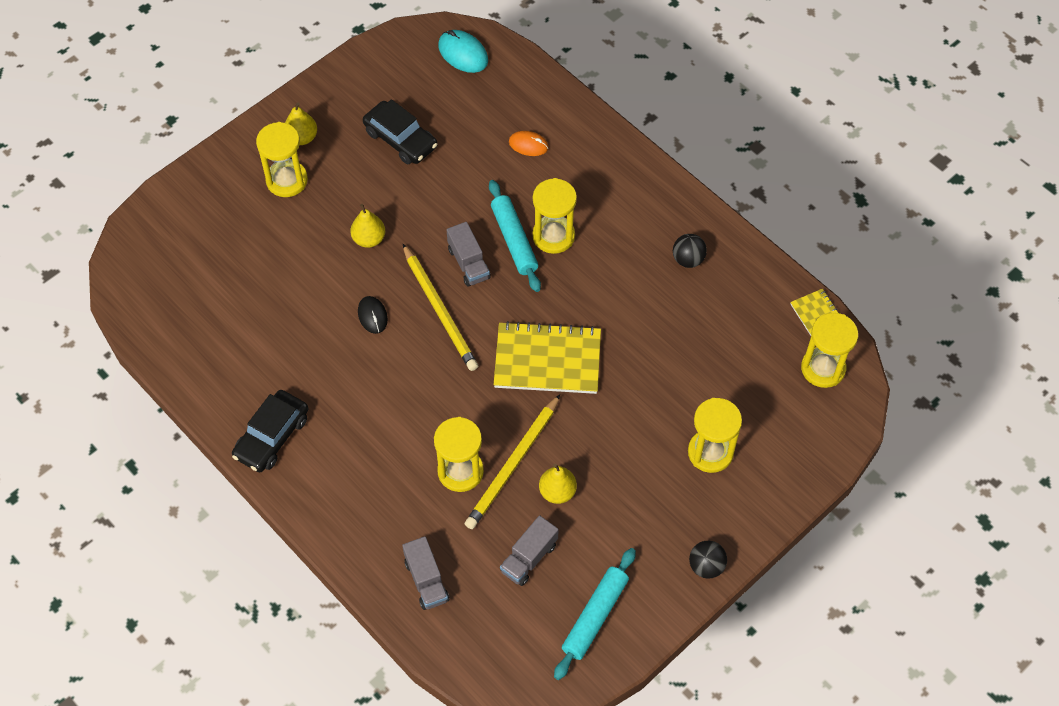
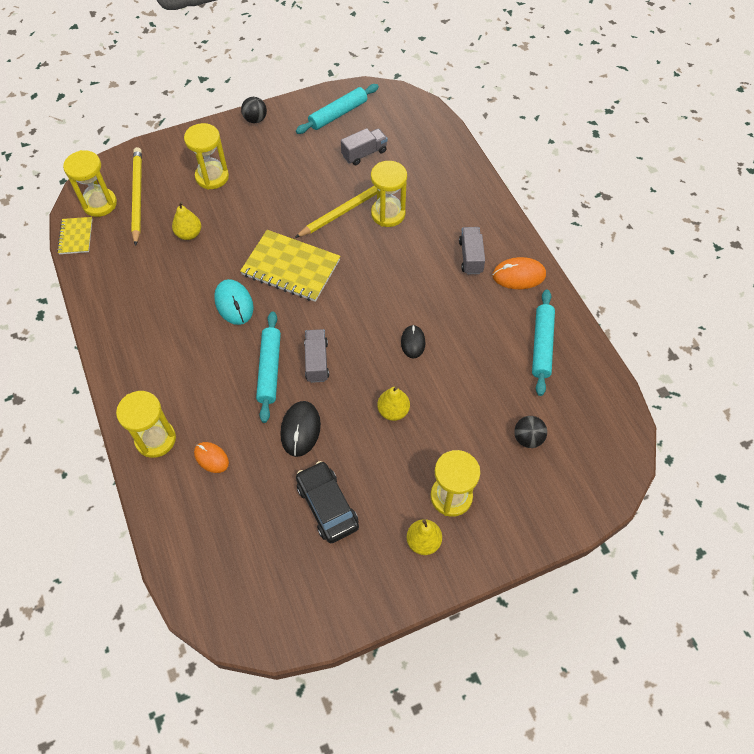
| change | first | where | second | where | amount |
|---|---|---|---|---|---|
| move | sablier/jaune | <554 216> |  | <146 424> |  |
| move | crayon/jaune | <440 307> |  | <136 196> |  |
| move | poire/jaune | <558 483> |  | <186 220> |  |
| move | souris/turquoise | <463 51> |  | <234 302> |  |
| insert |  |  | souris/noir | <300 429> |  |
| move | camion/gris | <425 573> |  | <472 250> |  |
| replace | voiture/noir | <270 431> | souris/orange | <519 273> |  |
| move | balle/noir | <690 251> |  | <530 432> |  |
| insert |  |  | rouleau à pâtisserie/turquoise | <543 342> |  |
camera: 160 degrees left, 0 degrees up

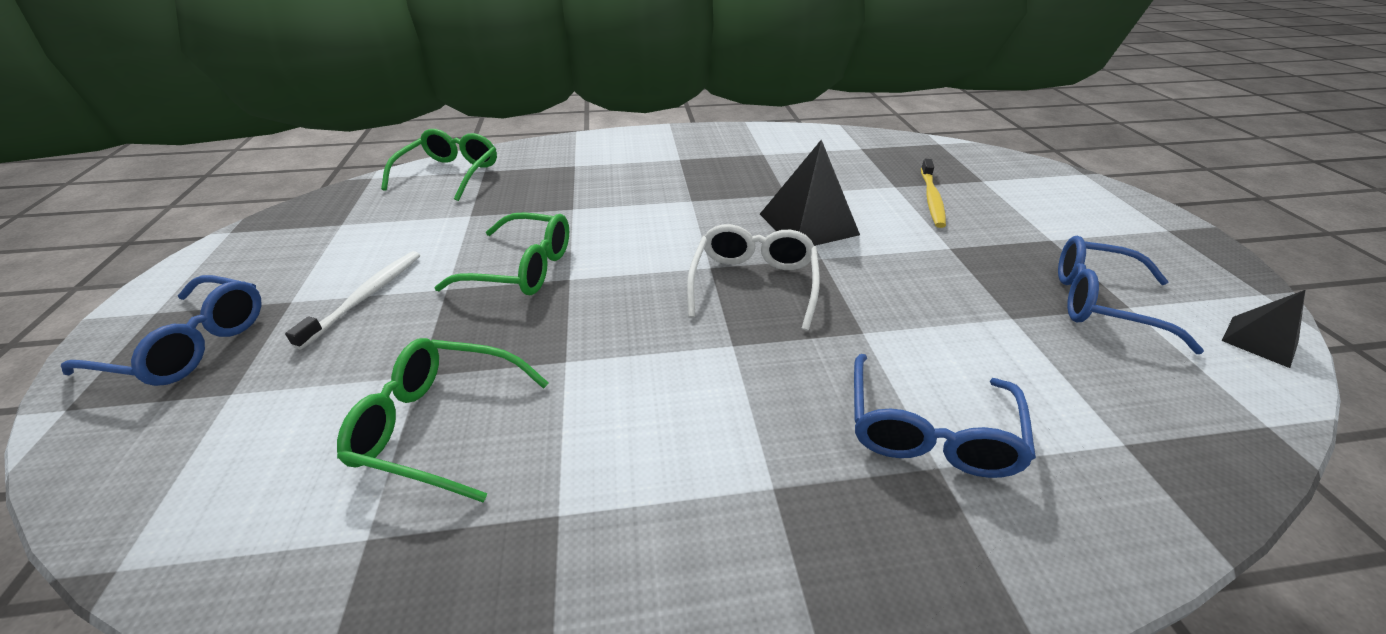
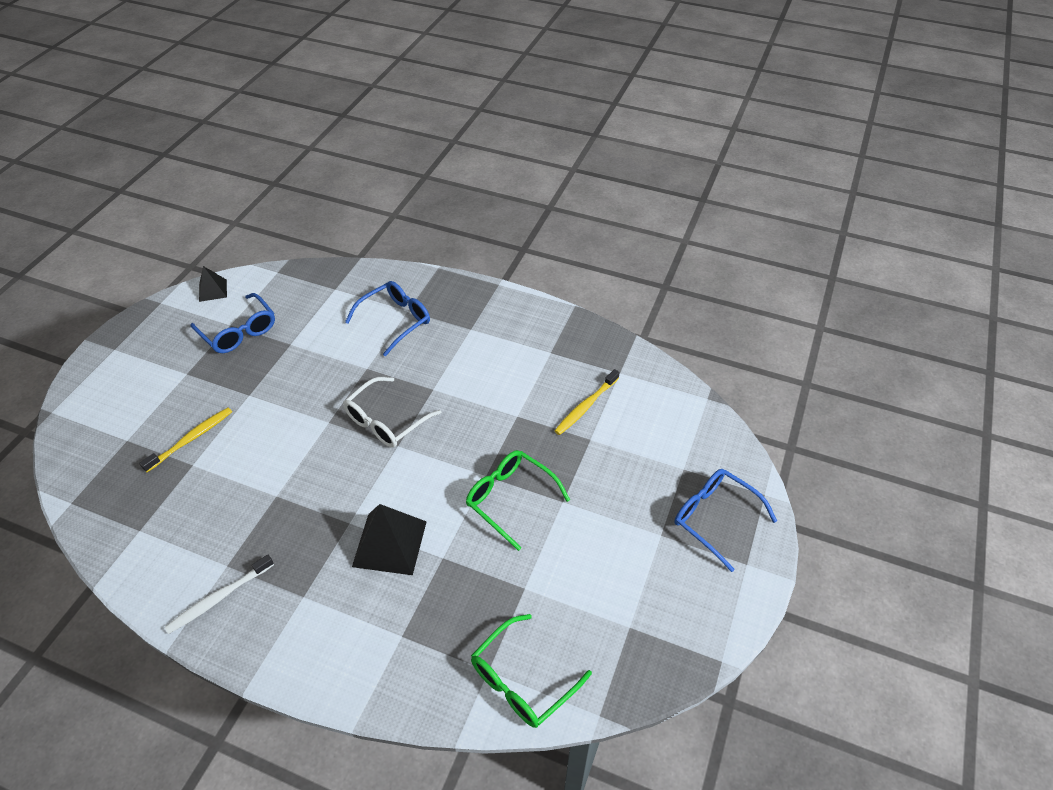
| change | first | where | second | where | amount |
|---|---|---|---|---|---|
| move | brosse à dents/blanc | <352 300> |  | <219 594> |  |
| move | pyramide/noir | <810 192> |  | <389 539> |  |
| replace | lunettes/vert | <443 420> | brosse à dents/jaune | <587 402> |  |
camera: 150 degrees left, 10 degrees up

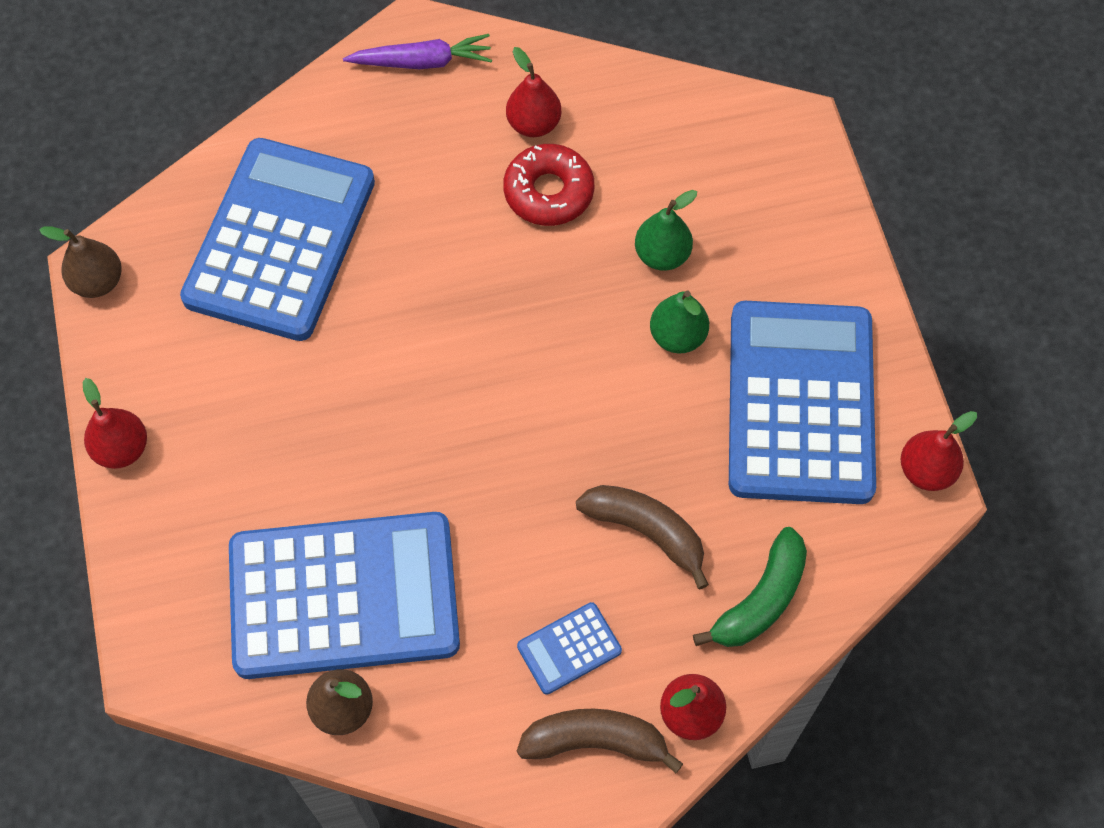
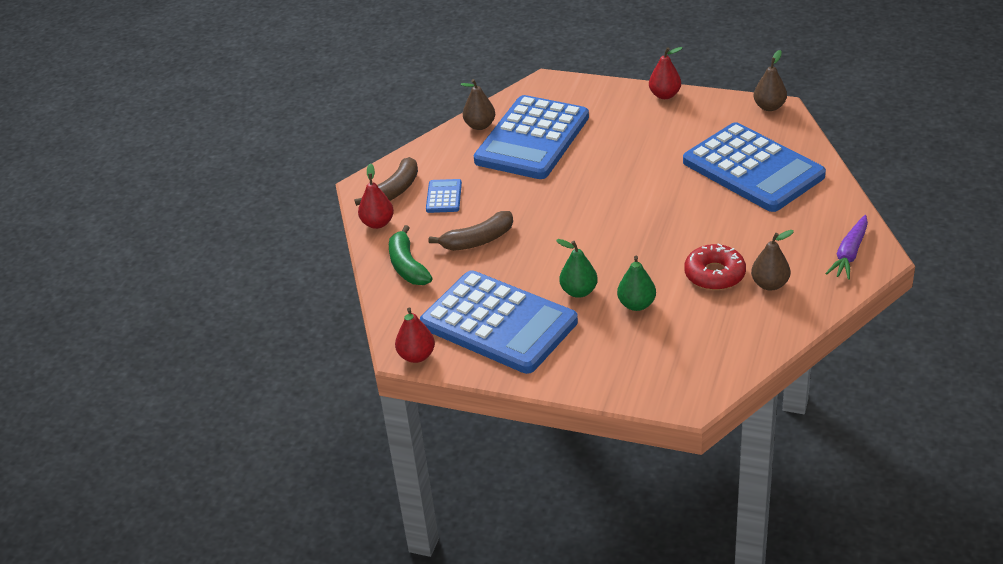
| change | first | where | second | where | amount |
|---|---|---|---|---|---|
| recolor | poire/rouge | <534 92> | poire/marron | <772 260> |  |
camera: 125 degrees right, 25 degrees down

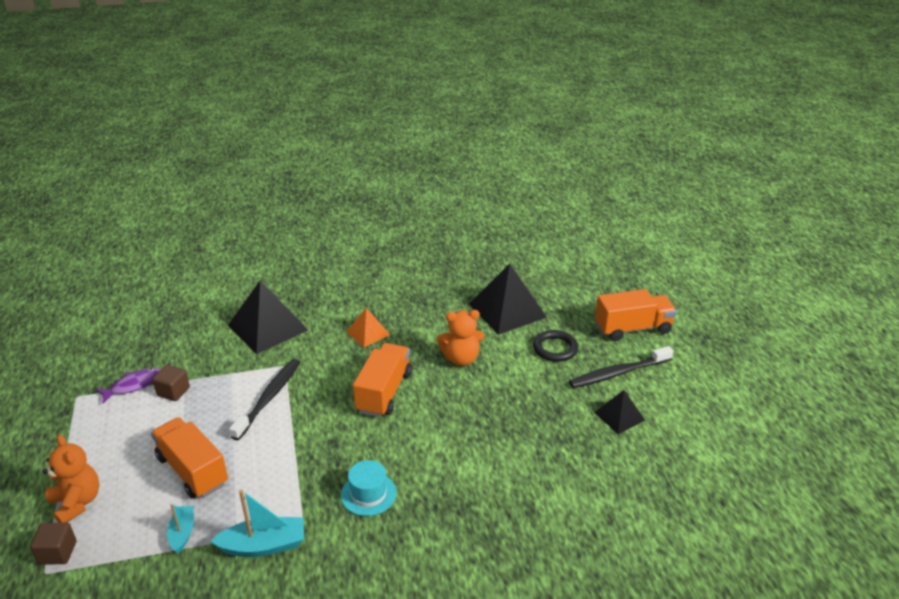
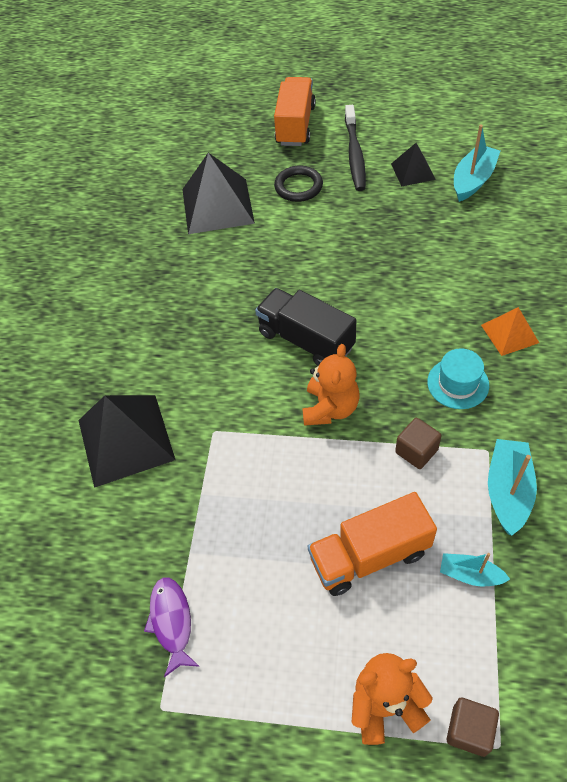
| change | first | where | second | where | amount |
|---|---|---|---|---|---|
| recolor | camion/orange | <382 380> | camion/noir | <305 327> |  |
| move | ours en peluche/orange | <460 338> |  | <330 385> |  |
| move | cube/marron | <171 383> |  | <418 443> |  |
| insert |  |  | bateau/turquoise | <477 163> |  |
| move | pyramide/orange | <368 328> |  | <510 331> |  |
| delete | brosse à dents/noir | <265 399> |  |  |  |
camera: 65 degrees left, 20 degrees up

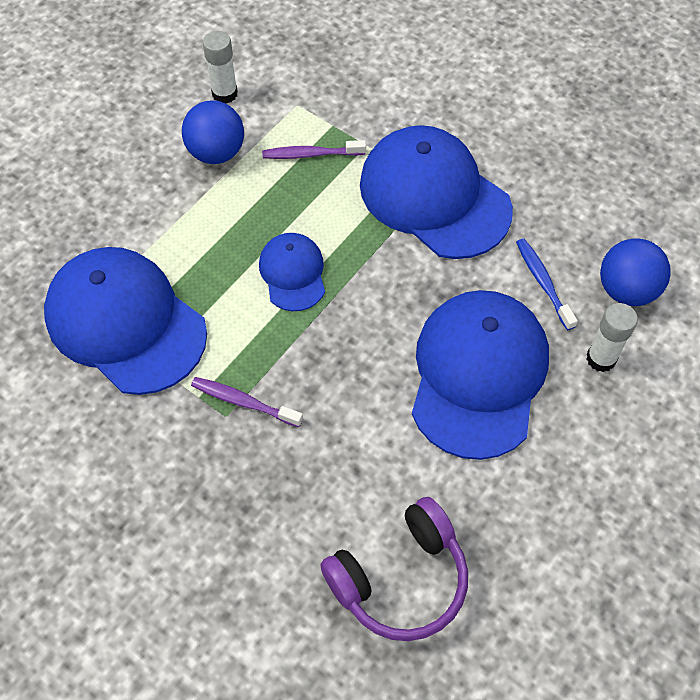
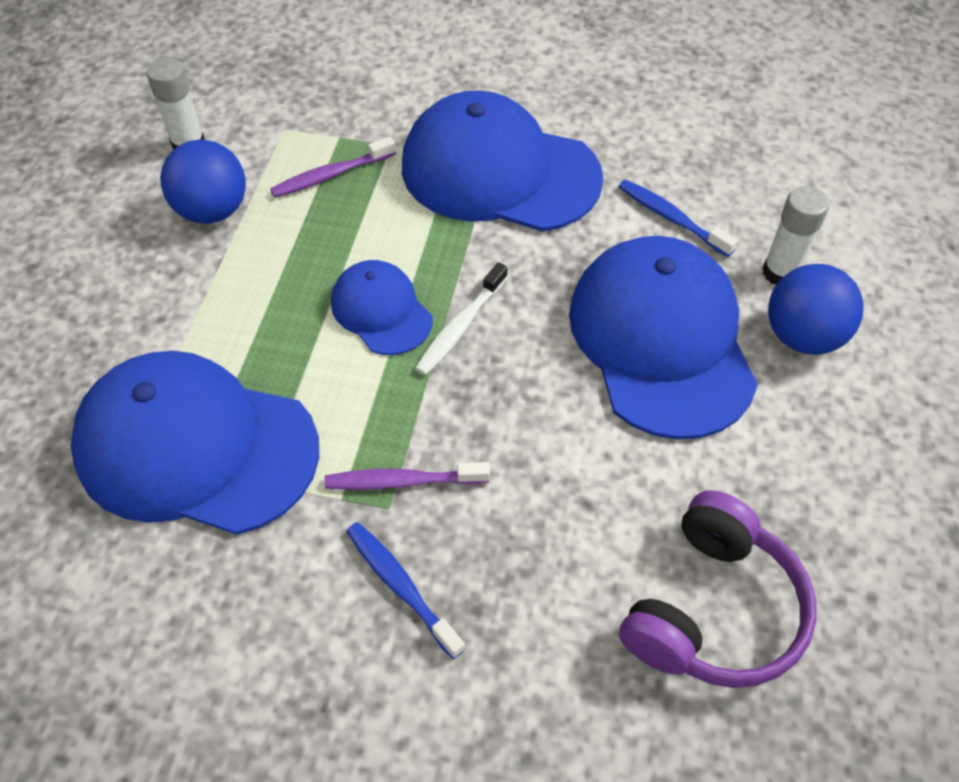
| change | first | where | second | where | amount |
|---|---|---|---|---|---|
| insert |  |  | brosse à dents/bleu | <405 590> |  |
| insert |  |  | brosse à dents/blanc | <461 318> |  |
| move | balle/bleu | <635 272> |  | <816 309> |  |
camera: 25 degrees left, 5 degrees down

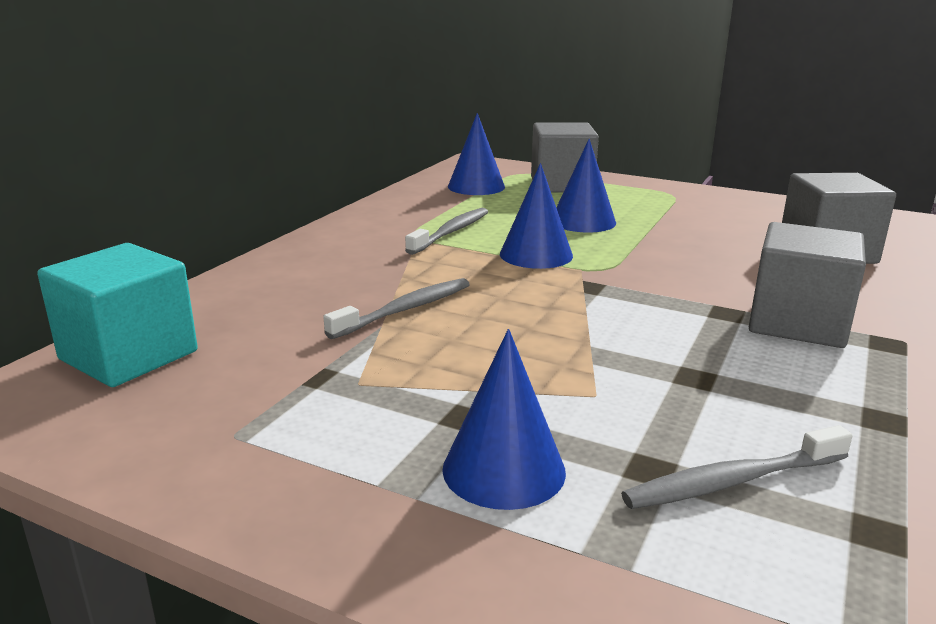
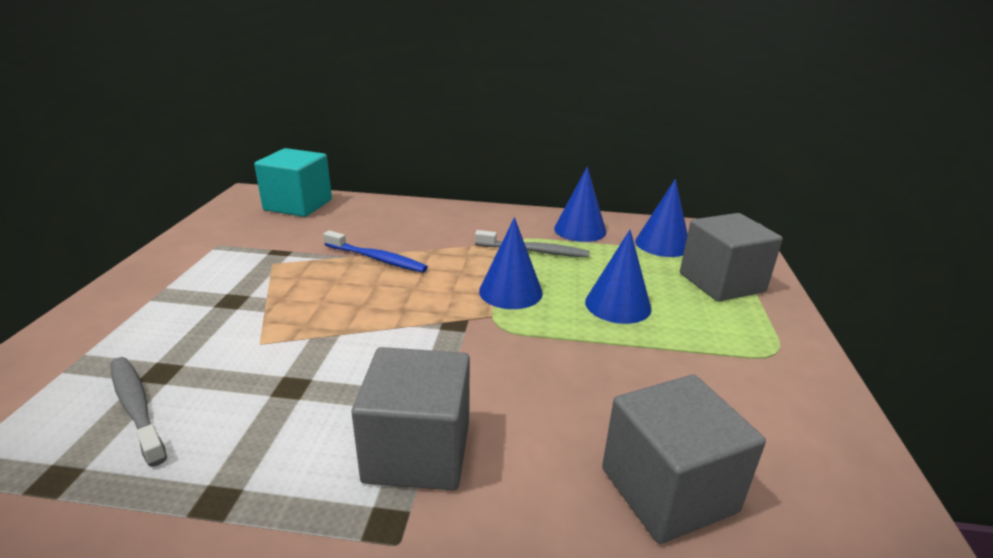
| change | first | where | second | where | amount |
|---|---|---|---|---|---|
| recolor | brosse à dents/gris | <396 308> | brosse à dents/bleu | <375 251> |  |
| move | cône/bleu | <504 419> |  | <580 204> |  |
camera: 70 degrees right, 5 degrees up

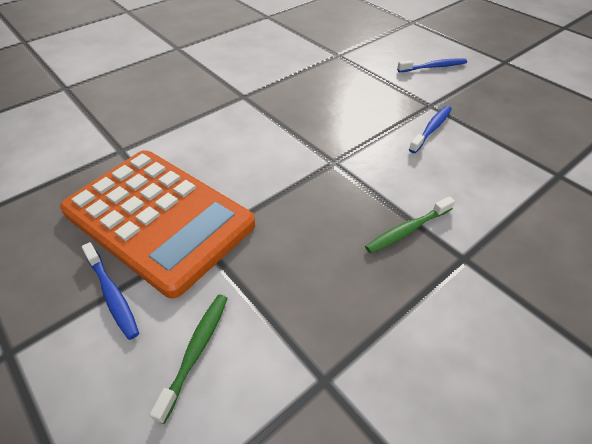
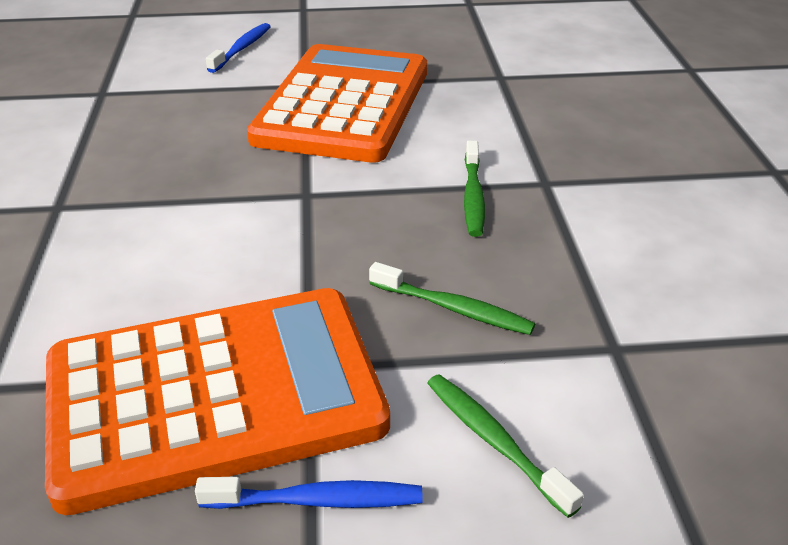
| change | first | where | second | where | amount |
|---|---|---|---|---|---|
| replace | brosse à dents/bleu | <430 129> | calculatrice/orange | <337 103> |  |
| insert |  |  | brosse à dents/vert | <452 298> |  |
camera: 55 degrees left, 10 degrees down

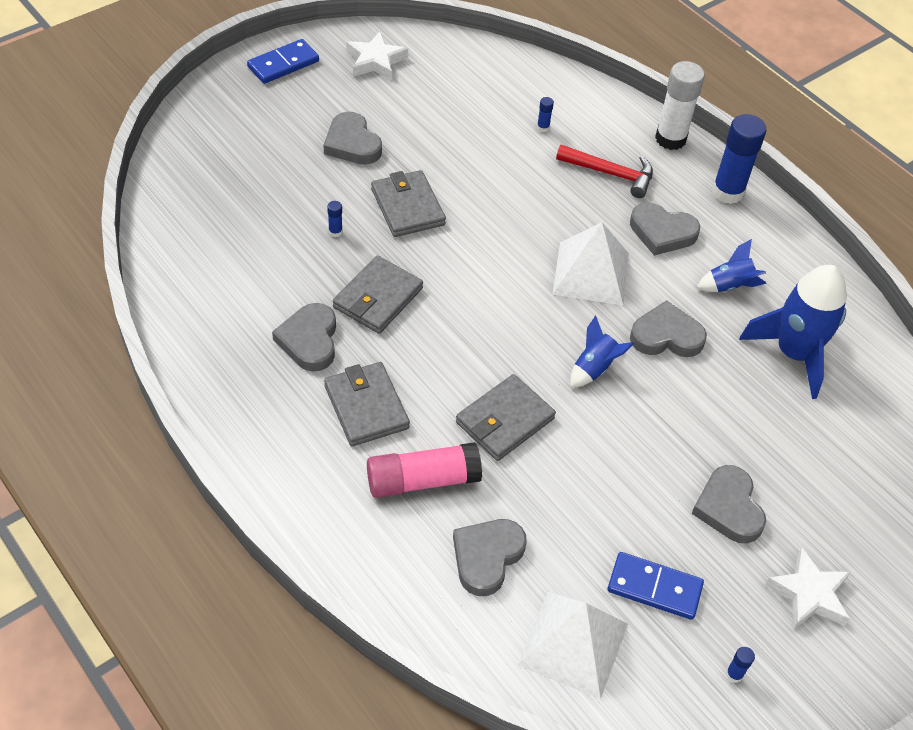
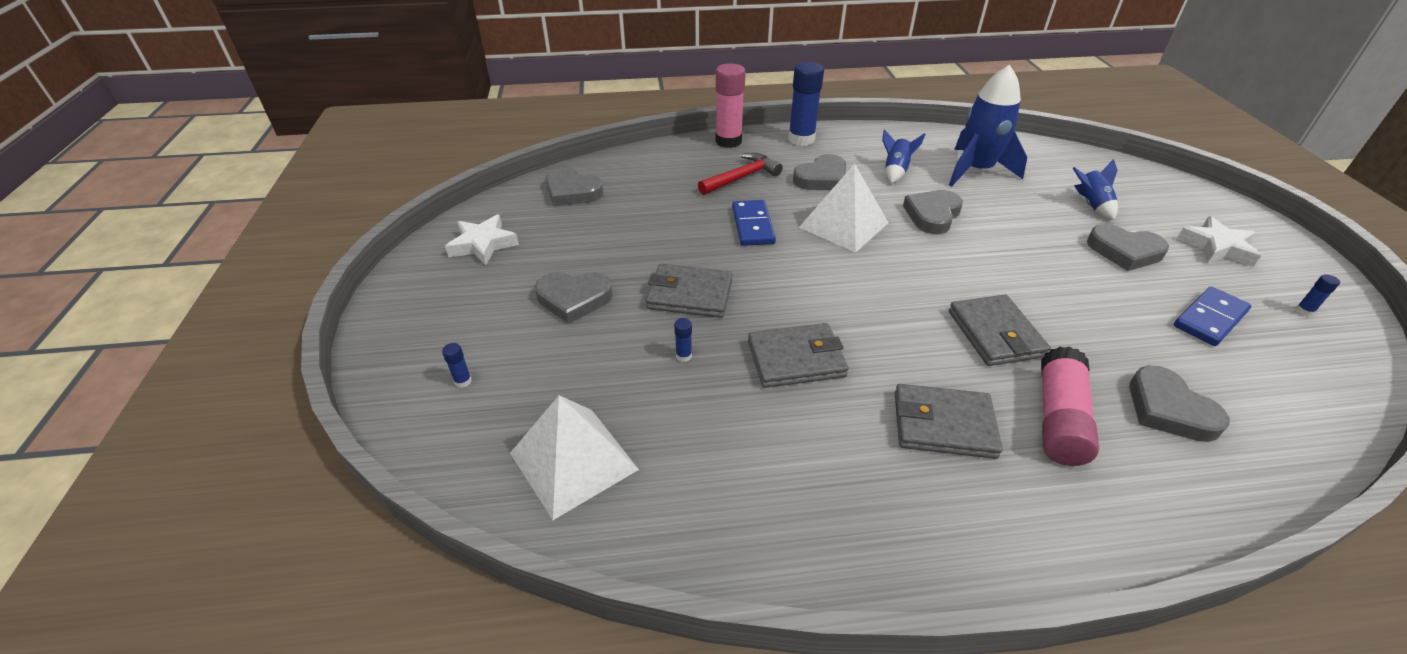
| change | first | where | second | where | amount |
|---|---|---|---|---|---|
| move | bâton de colle/bleu | <545 114> |  | <457 365> |  |
| move | pyramide/blanc | <573 645> |  | <574 457> |  |
| move | cœur/gris | <304 337> |  | <574 187> |  |
| recolor | bâton de colle/blanc | <680 105> | bâton de colle/rose | <730 105> |  |
| move | domino/bleu | <283 61> |  | <754 223> |  |
| rotate | portefeuille/gris | <378 295> |  | <798 355> | 75 degrees counterclockwise |
| move | fusée/bleu | <602 351> |  | <1095 189> |  |
camera: 55 degrees left, 10 degrees down

